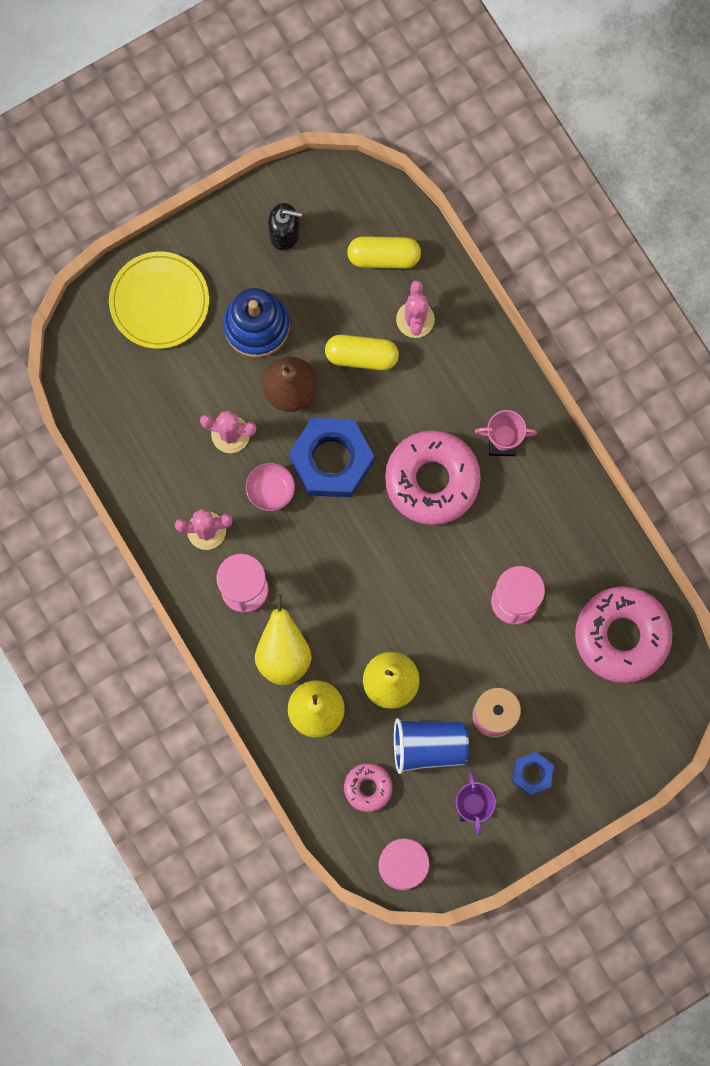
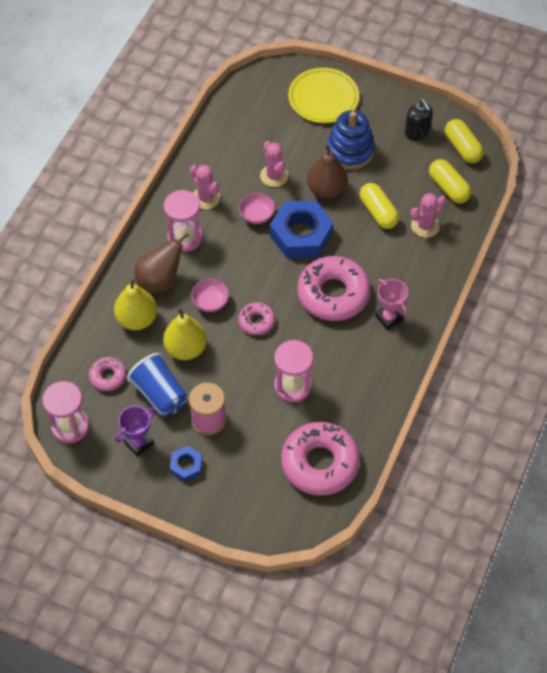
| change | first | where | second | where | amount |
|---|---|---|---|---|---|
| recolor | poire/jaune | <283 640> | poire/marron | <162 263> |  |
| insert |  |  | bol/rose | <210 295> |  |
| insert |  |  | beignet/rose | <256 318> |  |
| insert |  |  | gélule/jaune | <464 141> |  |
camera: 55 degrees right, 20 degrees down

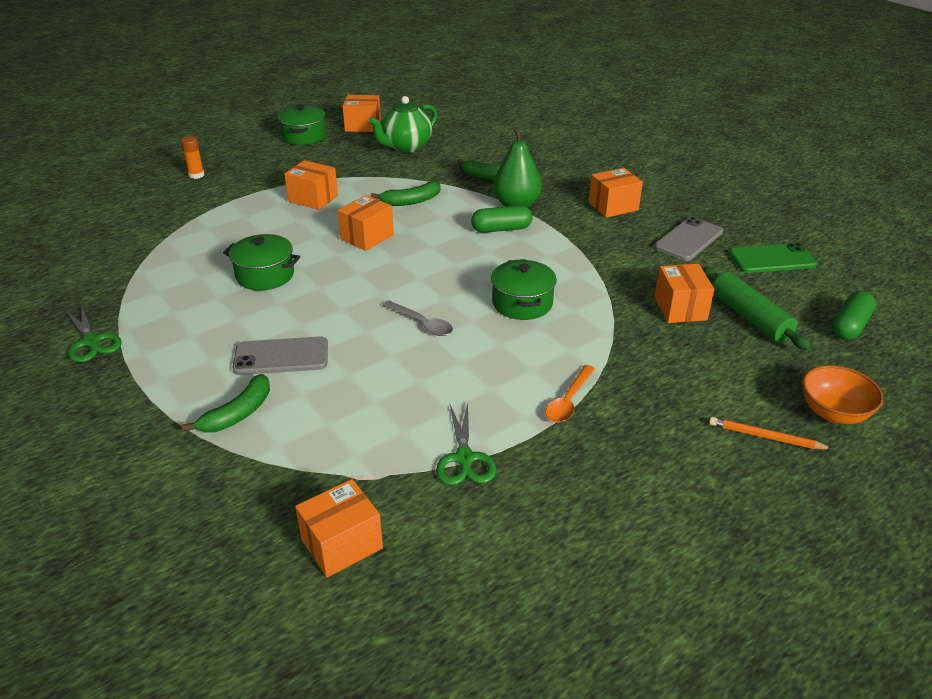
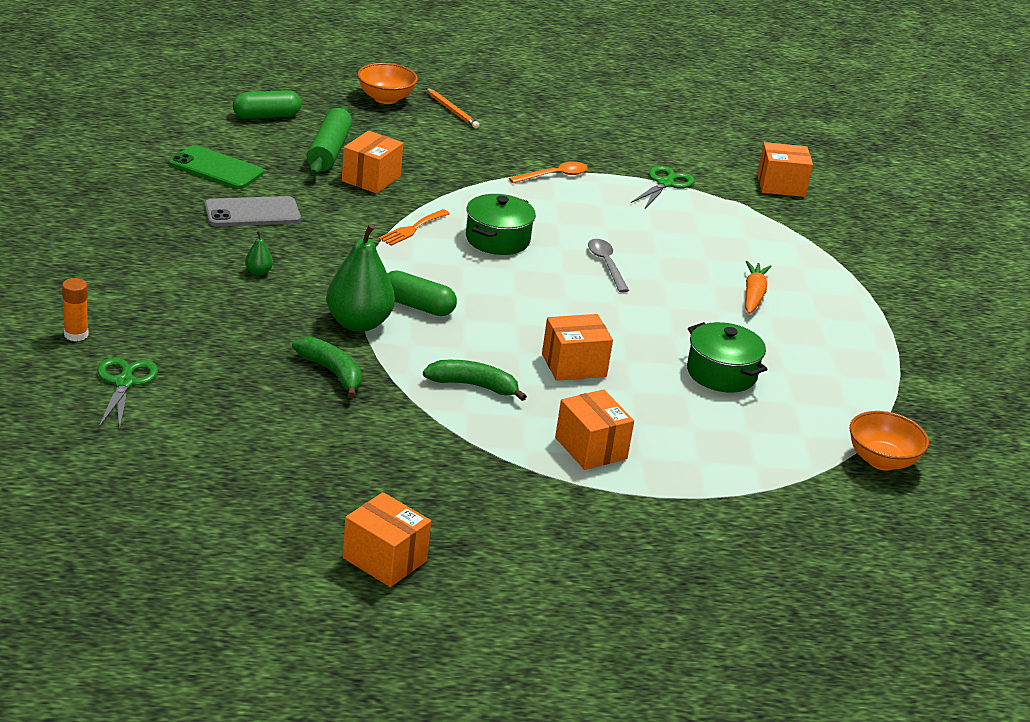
| change | first | where | second | where | amount |
|---|---|---|---|---|---|
| move | bâton de colle/orange | <192 157> |  | <75 309> |  |
| move | ciseaux/vert | <93 333> |  | <128 394> |  |
| replace | boîte/orange | <616 193> | poire/vert | <259 253> |  |
| insert |  |  | fourchette/orange | <414 227> |  |
| replace | téléphone/gris | <280 355> | carotte/orange | <758 287> |  |
| insert |  |  | bol/orange | <889 441> |  |
| delete | banane/vert | <226 403> |  |  |  |
| delete | marmite/vert | <302 124> |  |  |  |
| delete | théière/vert | <403 124> |  |  |  |
camera: 150 degrees left, 5 degrees down

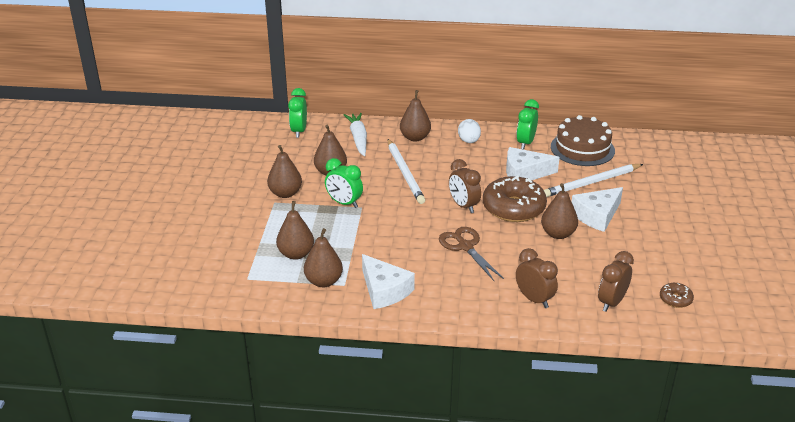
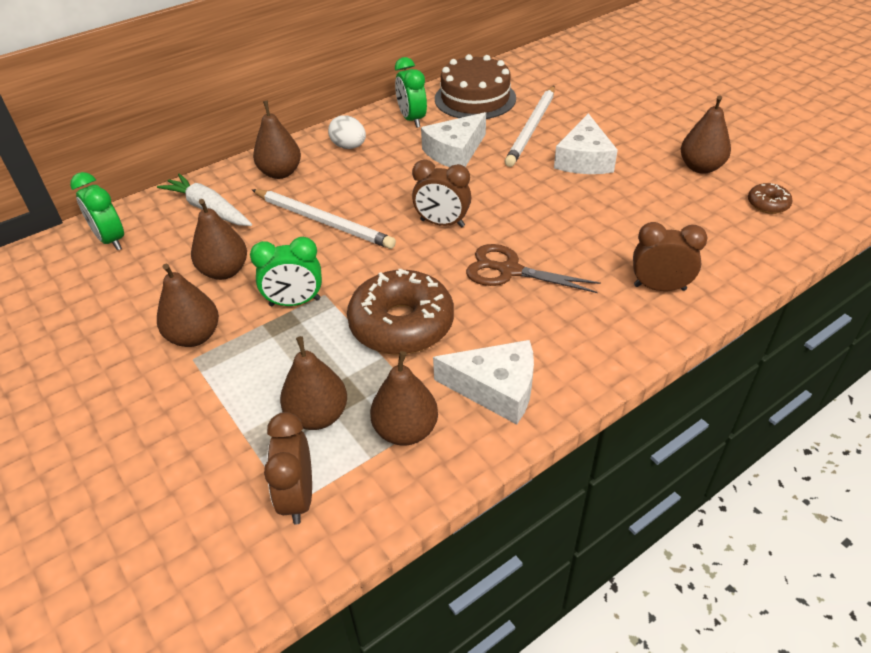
| change | first | where | second | where | amount |
|---|---|---|---|---|---|
| move | réveil/marron | <616 281> |  | <288 468> |  |
| move | beignet/marron | <515 198> |  | <400 312> |  |
| move | poire/marron | <559 211> |  | <706 135> |  |
camera: 40 degrees left, 10 degrees up

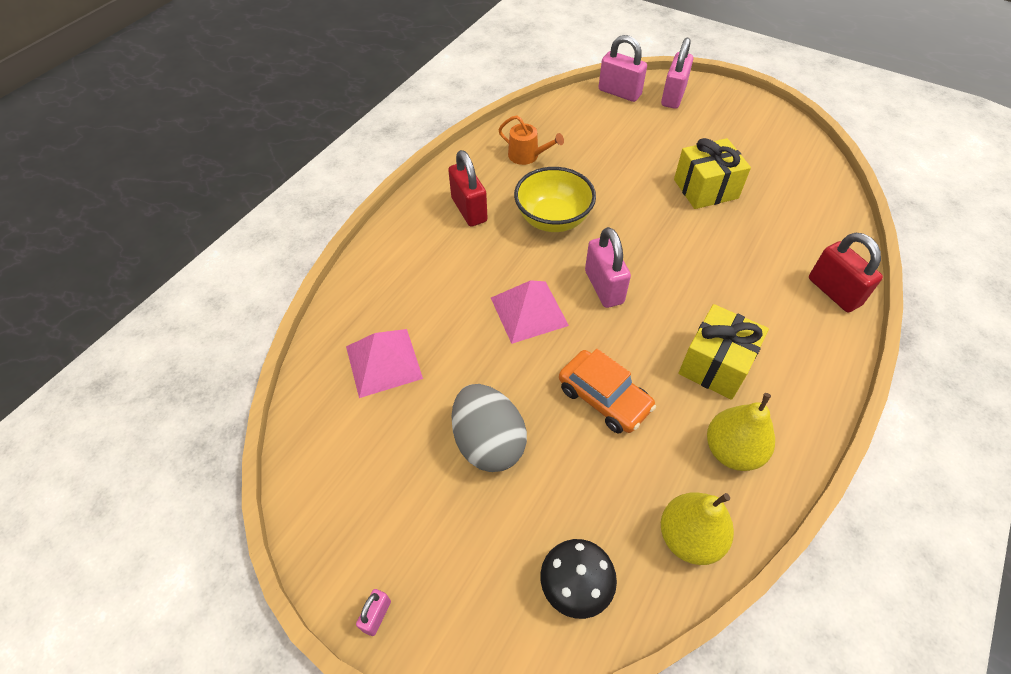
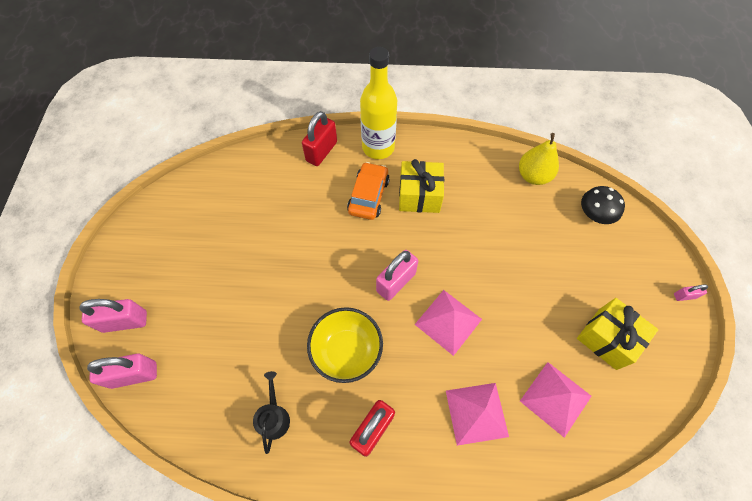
| change | first | where | second | where | amount |
|---|---|---|---|---|---|
| rotate | cadenas/rose | <623 68> |  | <122 371> | 75 degrees clockwise |
| recolor | arrosoir/orange | <531 140> | arrosoir/noir | <271 412> |  |
| move | voiture/orange | <607 391> |  | <368 191> |  |
| insert |  |  | bouteille/jaune | <378 103> |  |
| insert |  |  | pyramide/rose | <477 414> |  |
| move | cadeau/jaune | <712 173> |  | <617 334> |  |
| delete | œuf/gris | <489 428> |  |  |  |
| delete | poire/jaune | <741 432> |  |  |  |
camera: 120 degrees left, 10 degrees up

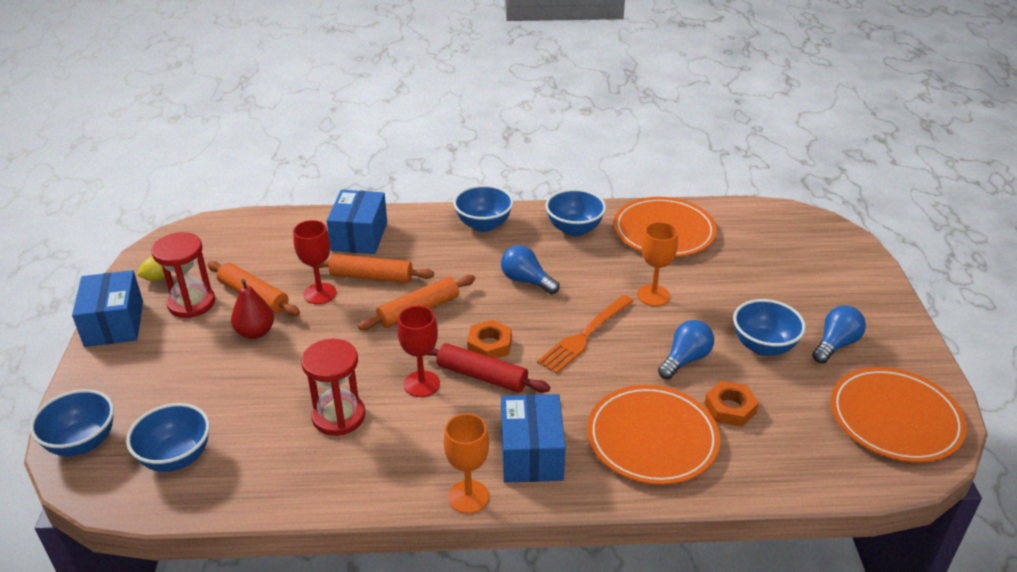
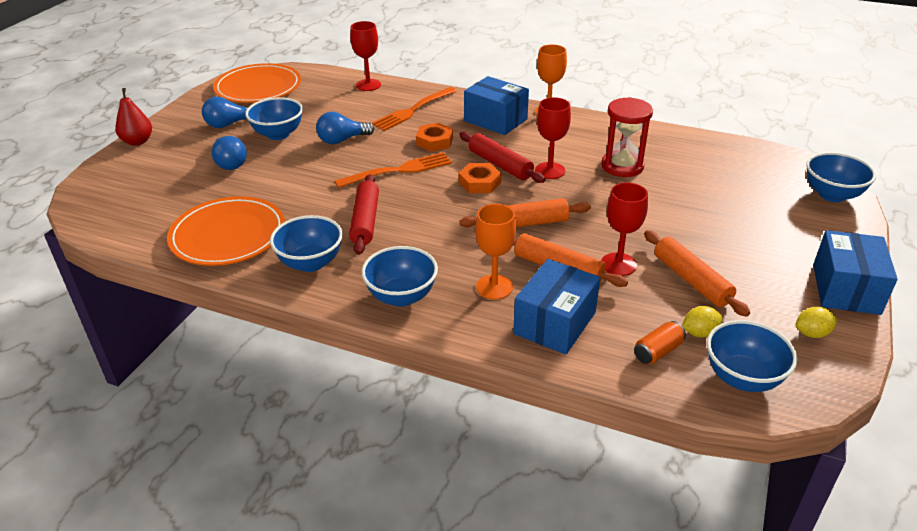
| change | first | where | second | where | amount |
|---|---|---|---|---|---|
| move | poire/rouge | <252 309> |  | <133 117> |  |
| move | ampoule/bleu | <530 269> |  | <229 153> |  |
| insert |  |  | rouleau à pâtisserie/rouge | <364 214> |  |
| insert |  |  | verre à pied/rouge | <365 56> |  |
| replace | assiette/orange | <653 435> | fourchette/orange | <414 109> |  |
| move | écrou/orange | <731 404> |  | <434 137> |  |
| rotate | boîte/bleu | <533 438> |  | <496 105> | 75 degrees counterclockwise |
| move | verre à pied/orange | <657 264> |  | <495 252> |  |
| insert |  |  | canette/orange | <660 342> |  |
| insert |  |  | citron/jaune | <702 321> |  |
| move | bol/bleu | <168 437> |  | <752 356> |  |
| delete | sablier/rouge | <183 275> |  |  |  |
camera: 155 degrees left, 0 degrees up

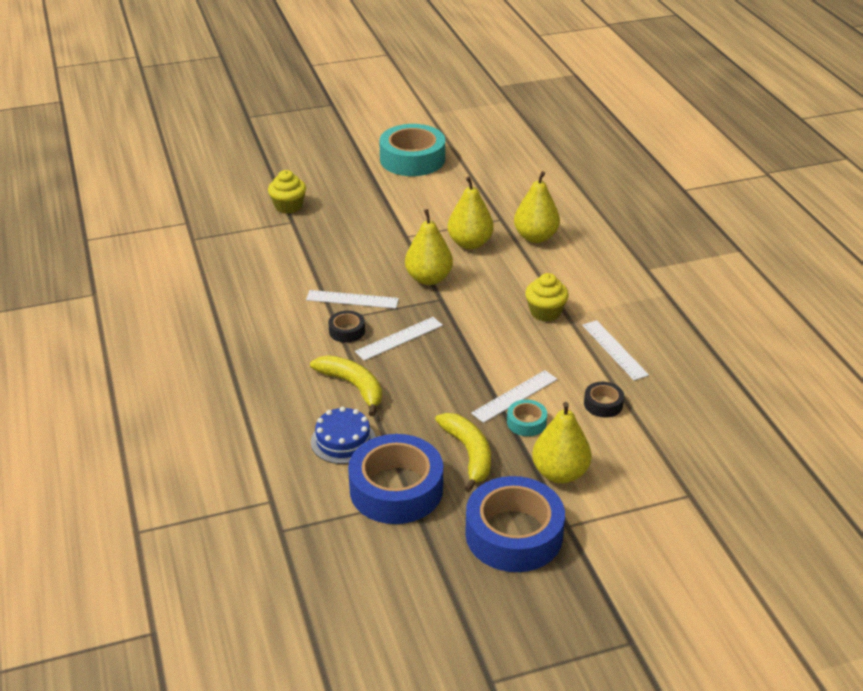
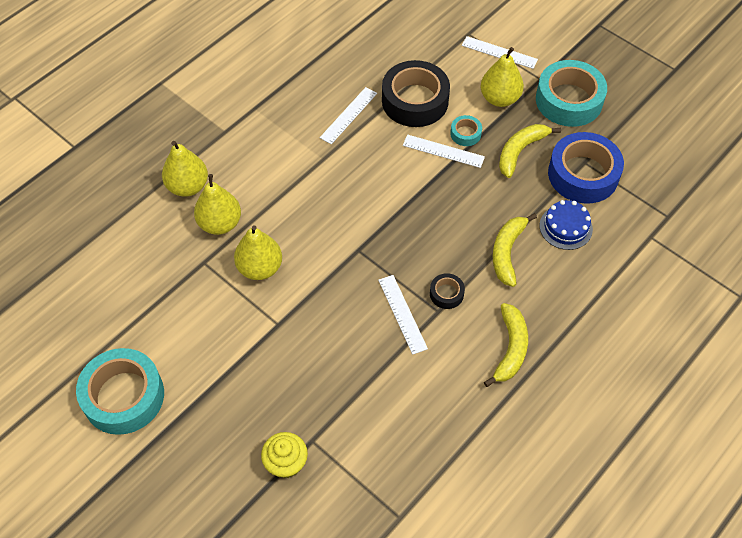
| change | first | where | second | where | amount |
|---|---|---|---|---|---|
| move | poire/jaune | <429 247> |  | <185 169> |  |
| resize | ruban adhésif/noir | <604 399> |  | <416 93> | x2.21 |
| move | règle/blanc | <399 339> |  | <500 52> |  |
| insert |  |  | banane/jaune | <506 345> |  |
| recolor | ruban adhésif/bleu | <515 524> | ruban adhésif/turquoise | <571 93> |  |
| delete | muffin/jaune | <547 297> |  |  |  |
camera: 120 degrees left, 20 degrees up

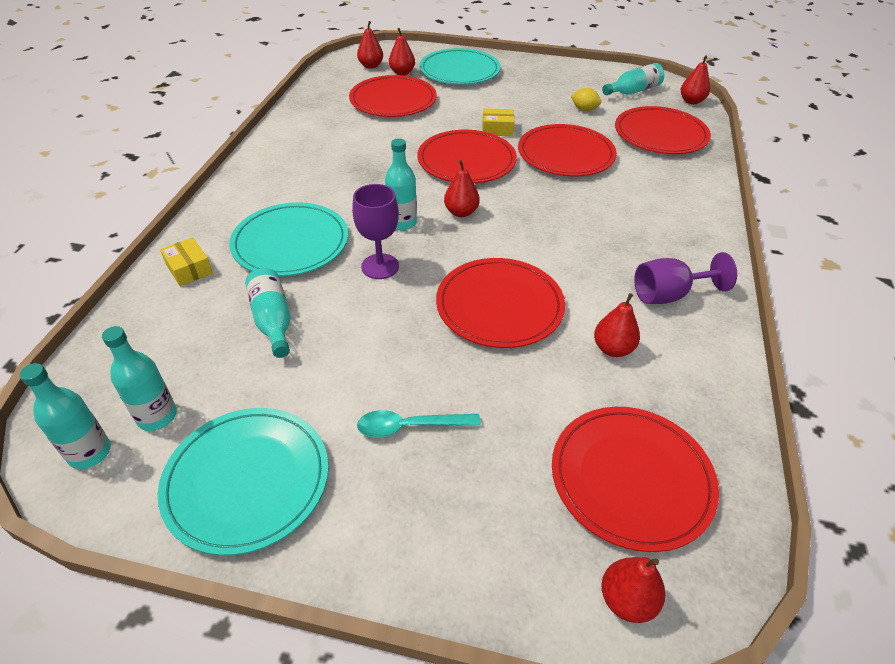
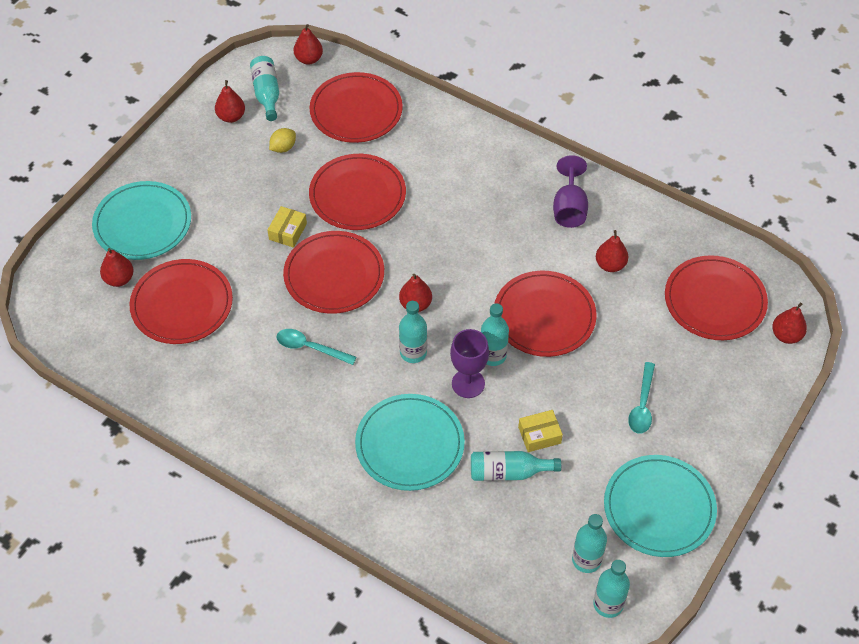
| change | first | where | second | where | amount |
|---|---|---|---|---|---|
| move | poire/rouge | <370 45> |  | <230 101> |  |
| insert |  |  | cuillère/turquoise | <316 347> |  |
| insert |  |  | bouteille/turquoise | <495 334> |  |
| move | boîte/jaune | <186 261> |  | <540 431> |  |
camera: 70 degrees left, 10 degrees up

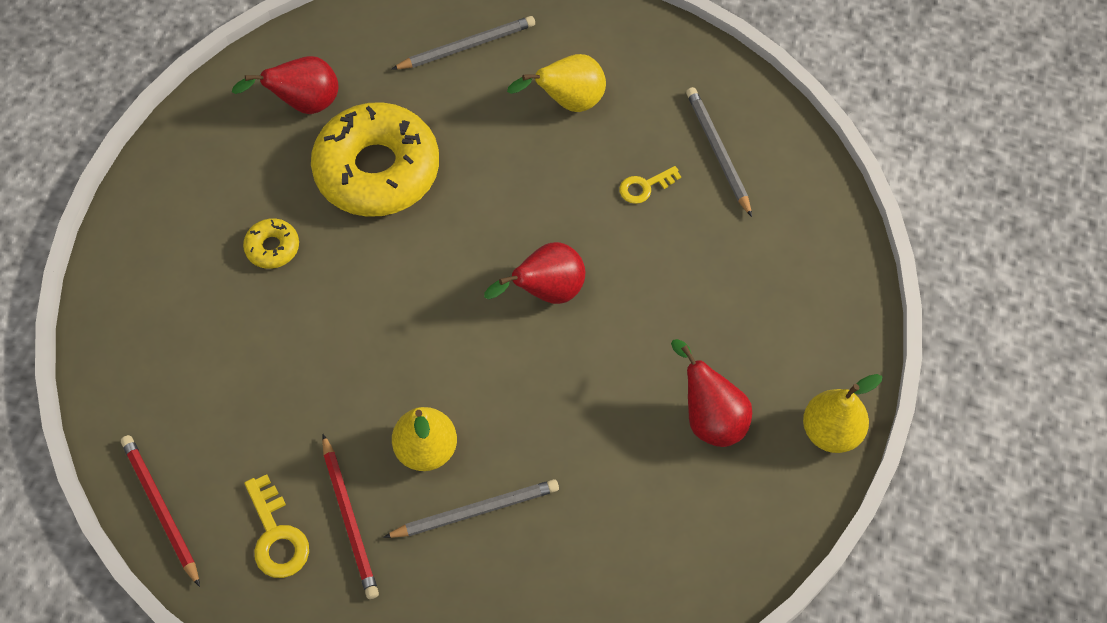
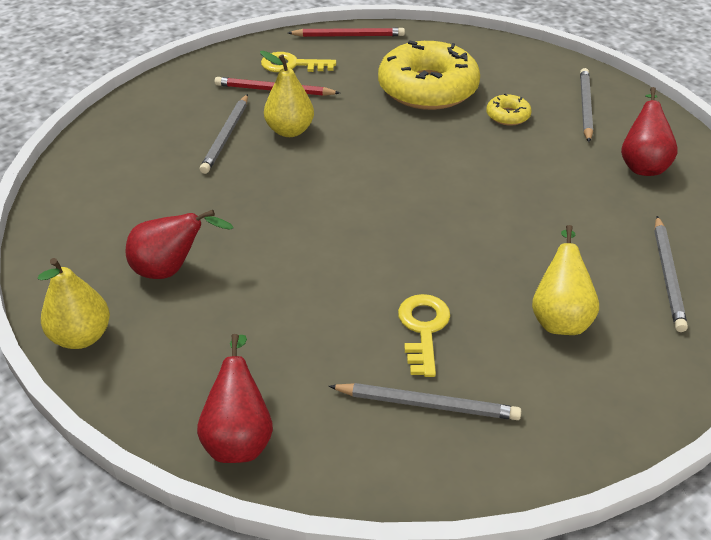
| change | first | where | second | where | amount |
|---|---|---|---|---|---|
| move | poire/rouge | <534 273> |  | <235 398> |  |
| move | beignet/jaune | <375 159> |  | <429 75> |  |
| resize | clé/jaune | <650 185> |  | <424 335> | x1.51 |
| insert |  |  | crayon/gris | <586 105> |  |
camera: 120 degrees right, 20 degrees down

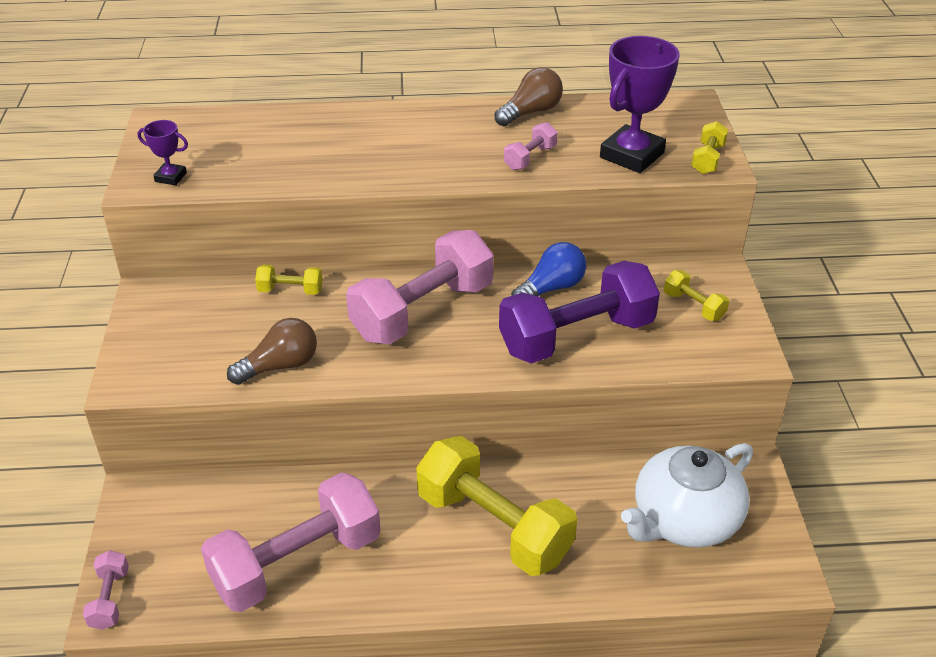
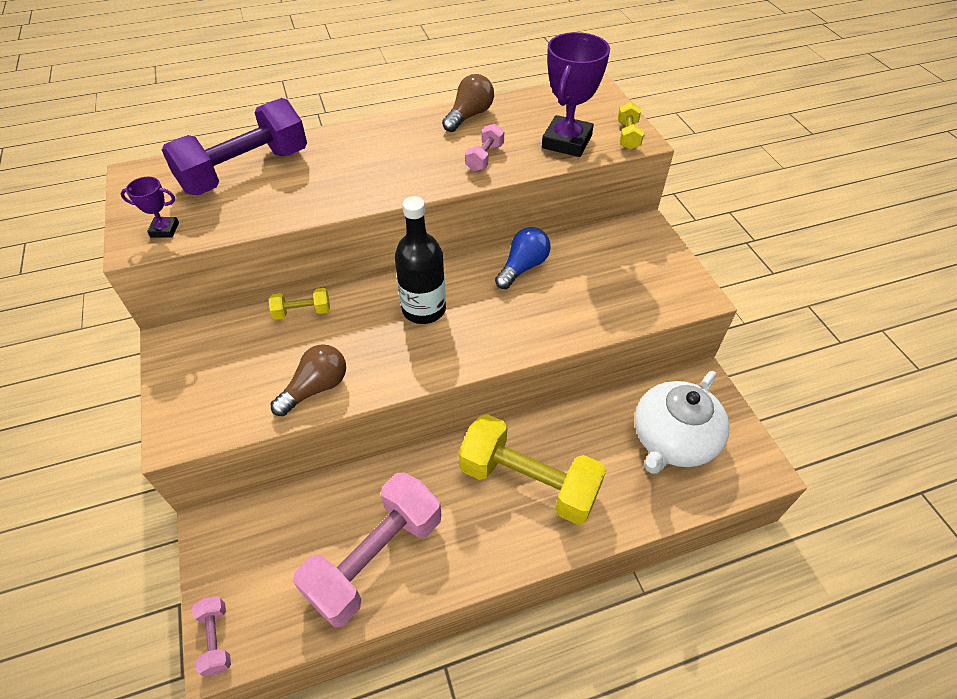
| change | first | where | second | where | amount |
|---|---|---|---|---|---|
| move | haltère/violet | <579 312> |  | <234 146> |  |
| replace | haltère/rose | <419 287> | bouteille/noir | <420 260> |  |
| delete | haltère/jaune | <696 295> |  |  |  |
camera: 15 degrees left, 10 degrees up

